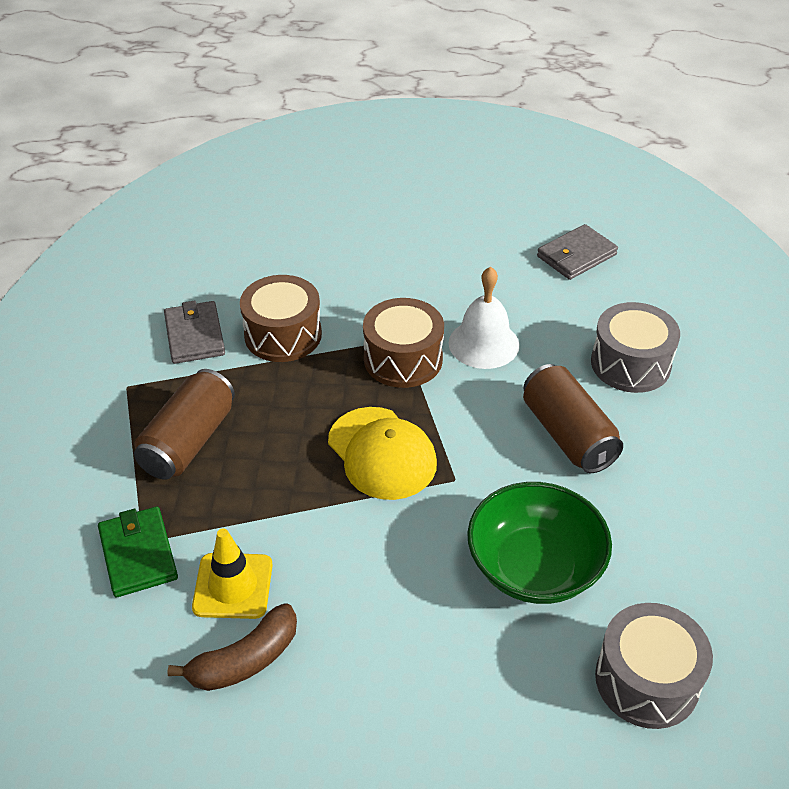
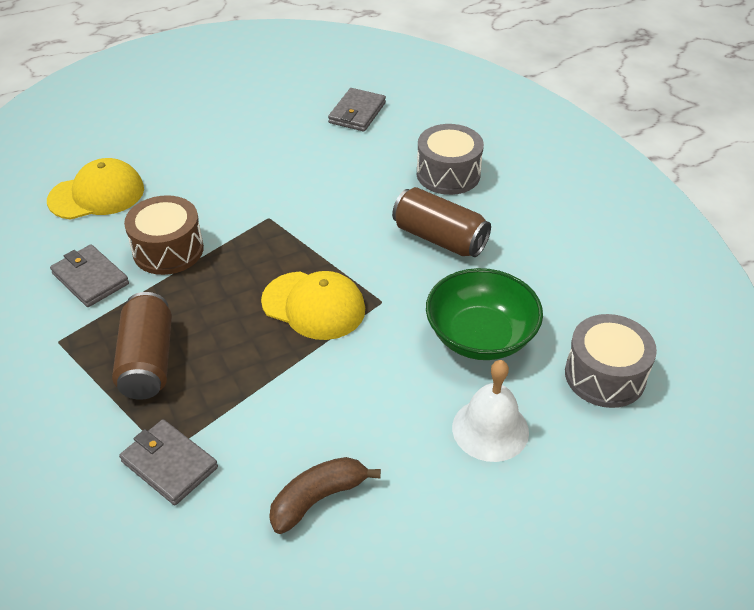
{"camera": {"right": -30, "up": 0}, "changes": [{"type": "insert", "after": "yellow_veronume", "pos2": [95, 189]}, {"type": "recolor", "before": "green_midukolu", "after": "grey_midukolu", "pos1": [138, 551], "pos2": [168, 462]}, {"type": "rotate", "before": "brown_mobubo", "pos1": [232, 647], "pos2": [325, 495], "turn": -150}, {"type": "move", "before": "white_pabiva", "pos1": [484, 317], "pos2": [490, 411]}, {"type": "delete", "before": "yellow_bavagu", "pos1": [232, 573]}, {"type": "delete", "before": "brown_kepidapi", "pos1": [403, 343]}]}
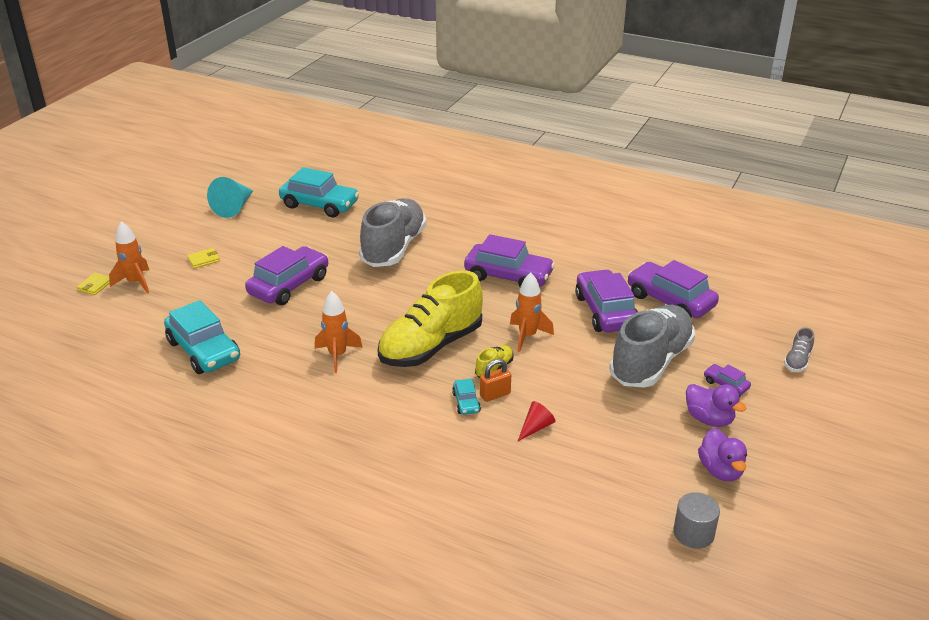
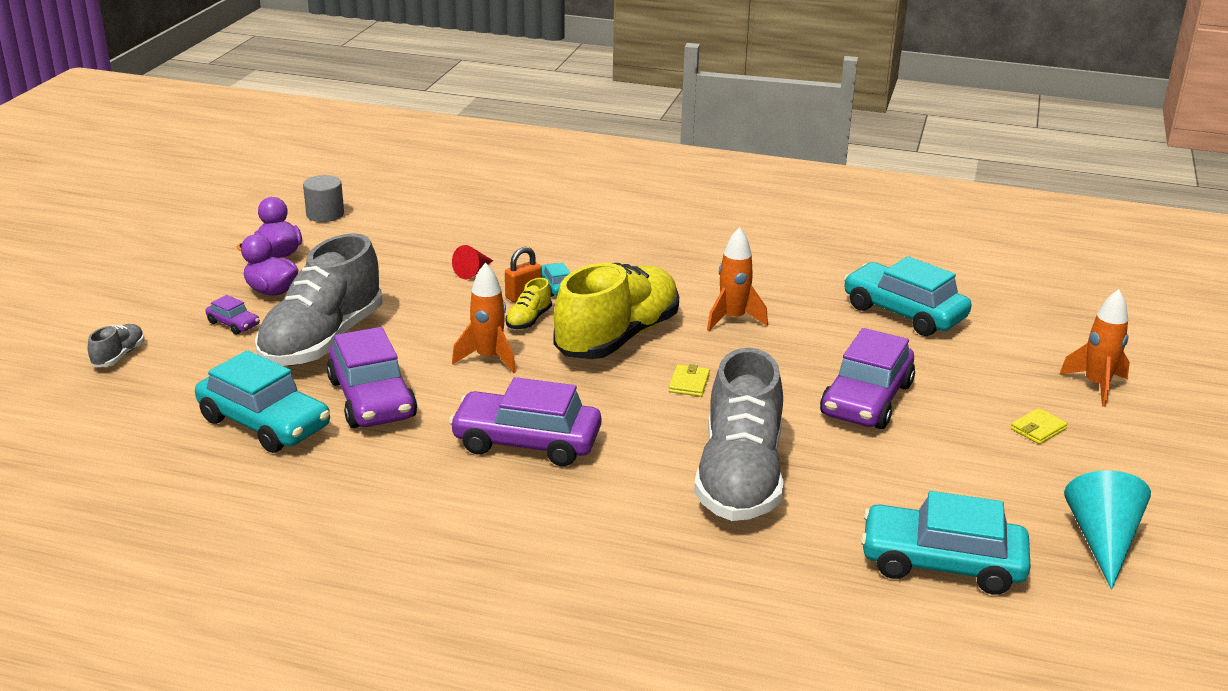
{"camera": {"right": 170, "up": -5}, "changes": [{"type": "recolor", "before": "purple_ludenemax", "after": "turquoise_ludenemax", "pos1": [673, 289], "pos2": [262, 401]}, {"type": "move", "before": "yellow_midukolu", "pos1": [93, 284], "pos2": [689, 380]}]}
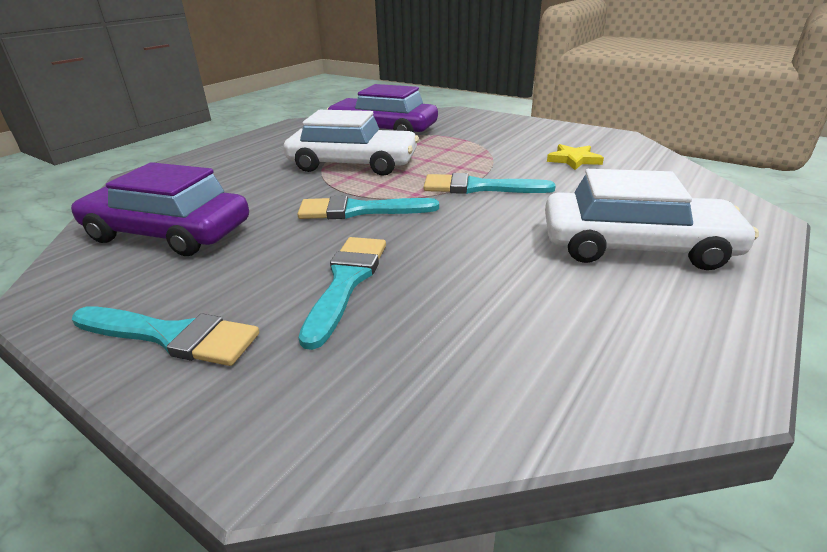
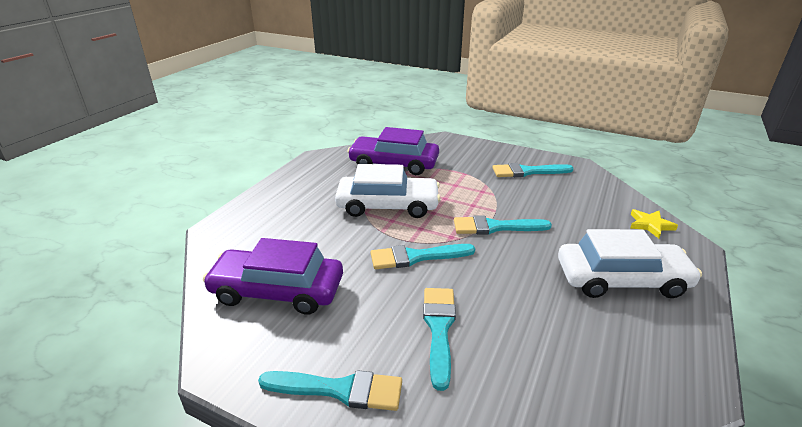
{"camera": {"right": -10, "up": 0}, "changes": [{"type": "insert", "after": "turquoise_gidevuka", "pos2": [533, 170]}, {"type": "move", "before": "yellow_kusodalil", "pos1": [575, 157], "pos2": [654, 224]}]}
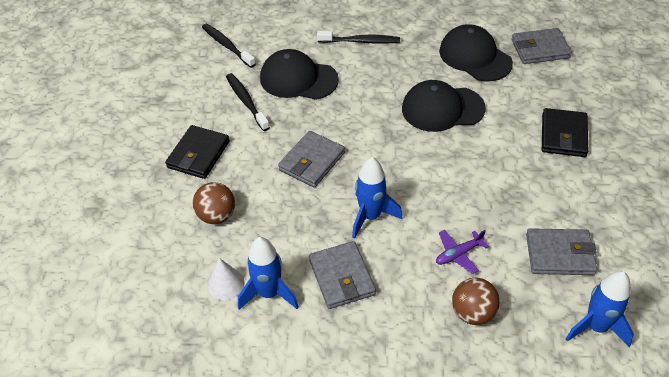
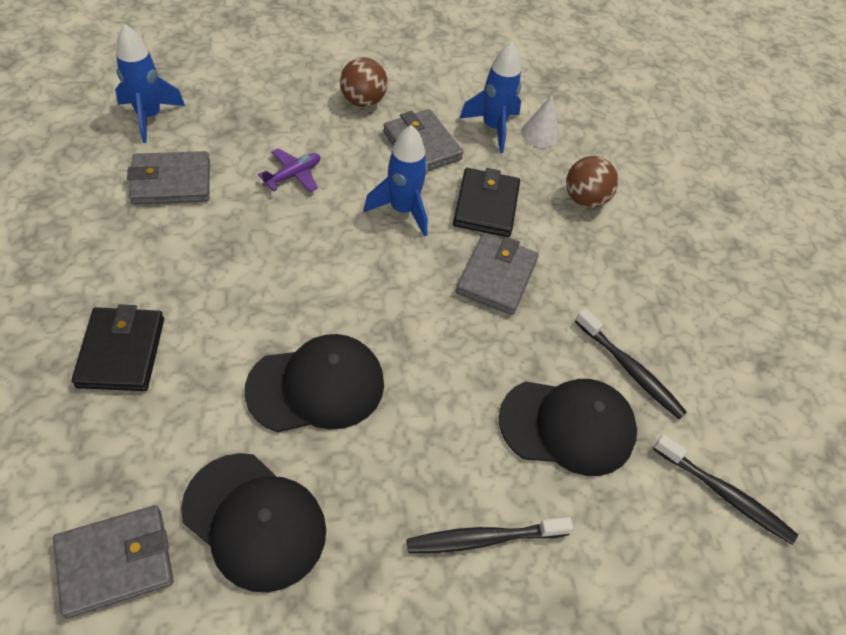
{"camera": {"right": 160, "up": 5}, "changes": [{"type": "move", "before": "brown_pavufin", "pos1": [476, 301], "pos2": [364, 82]}, {"type": "move", "before": "black_midukolu", "pos1": [197, 152], "pos2": [486, 202]}]}
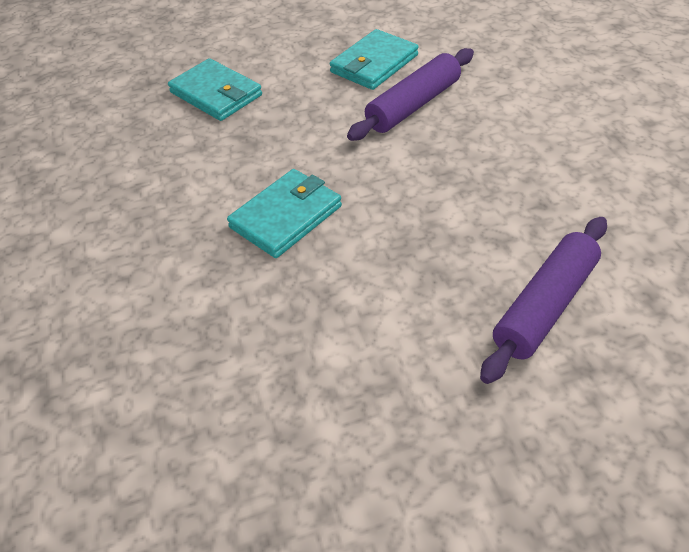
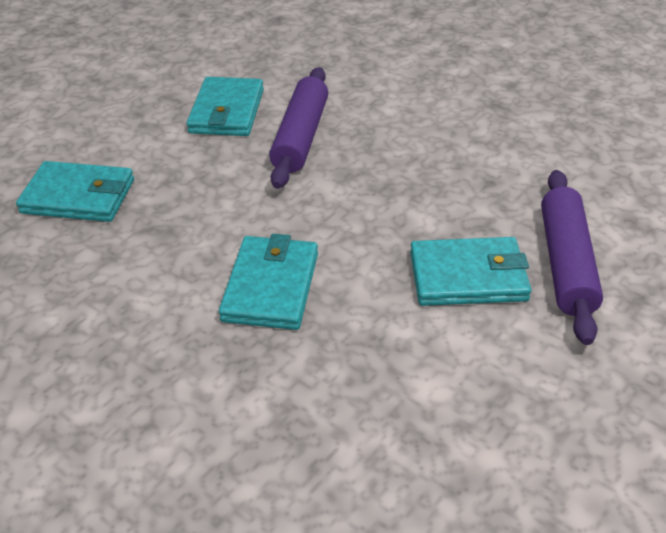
{"camera": {"right": -35, "up": -5}, "changes": [{"type": "insert", "after": "turquoise_midukolu", "pos2": [470, 271]}]}
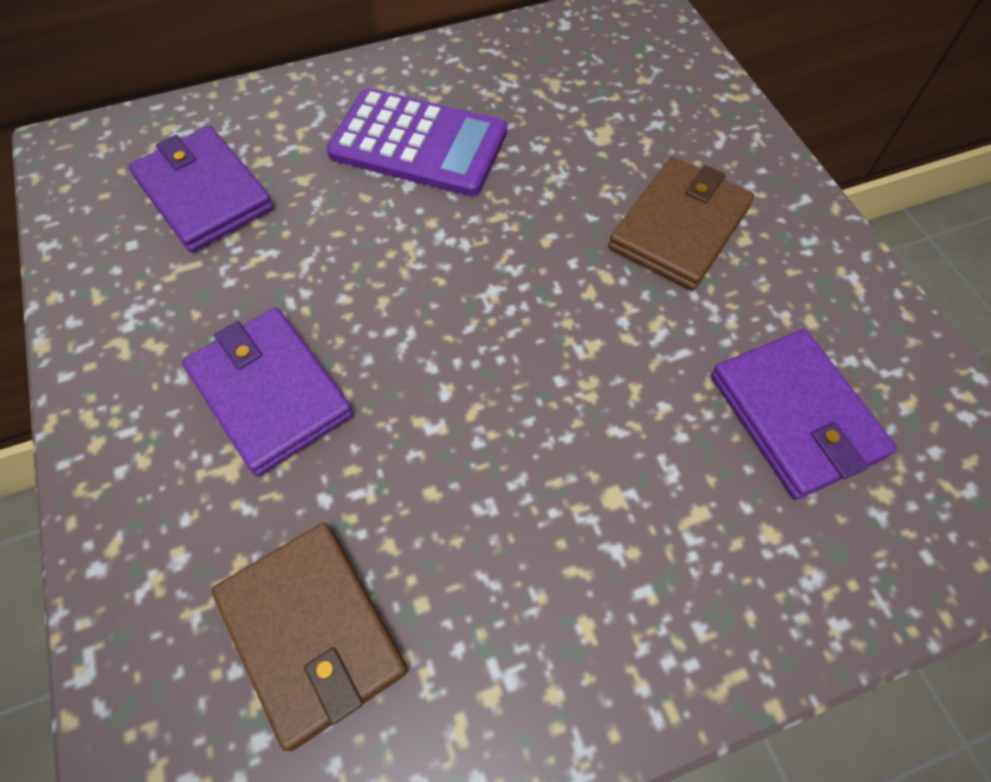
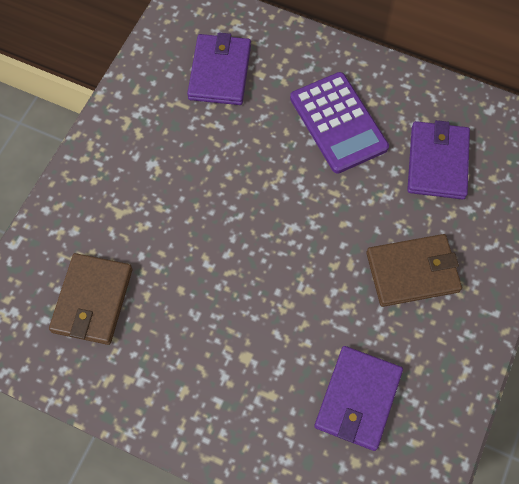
{"camera": {"right": 45, "up": 5}, "changes": [{"type": "move", "before": "purple_midukolu", "pos1": [267, 391], "pos2": [438, 160]}]}
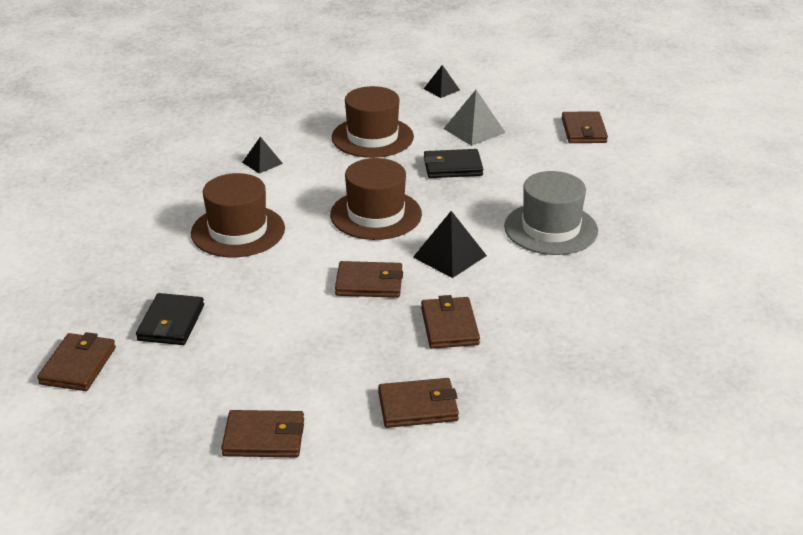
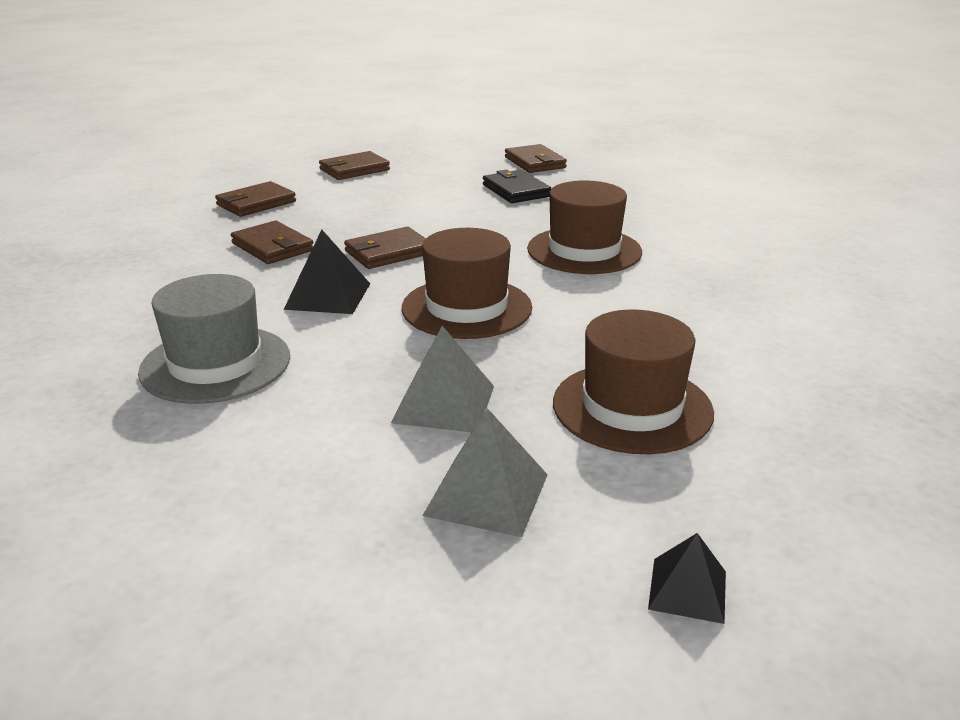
{"camera": {"right": 145, "up": -5}, "changes": [{"type": "replace", "before": "black_midukolu", "after": "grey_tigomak", "pos1": [453, 163], "pos2": [442, 379]}, {"type": "delete", "before": "black_tigomak", "pos1": [262, 155]}, {"type": "delete", "before": "brown_midukolu", "pos1": [585, 127]}]}
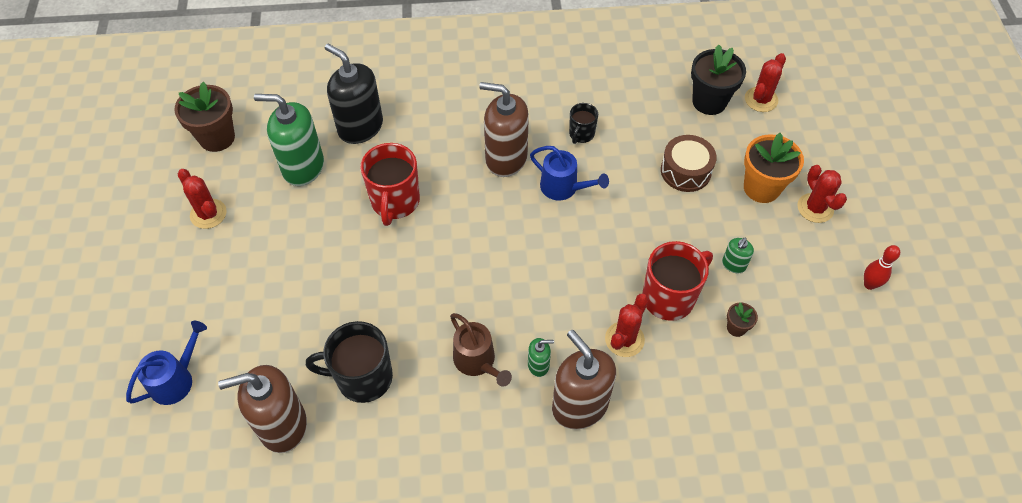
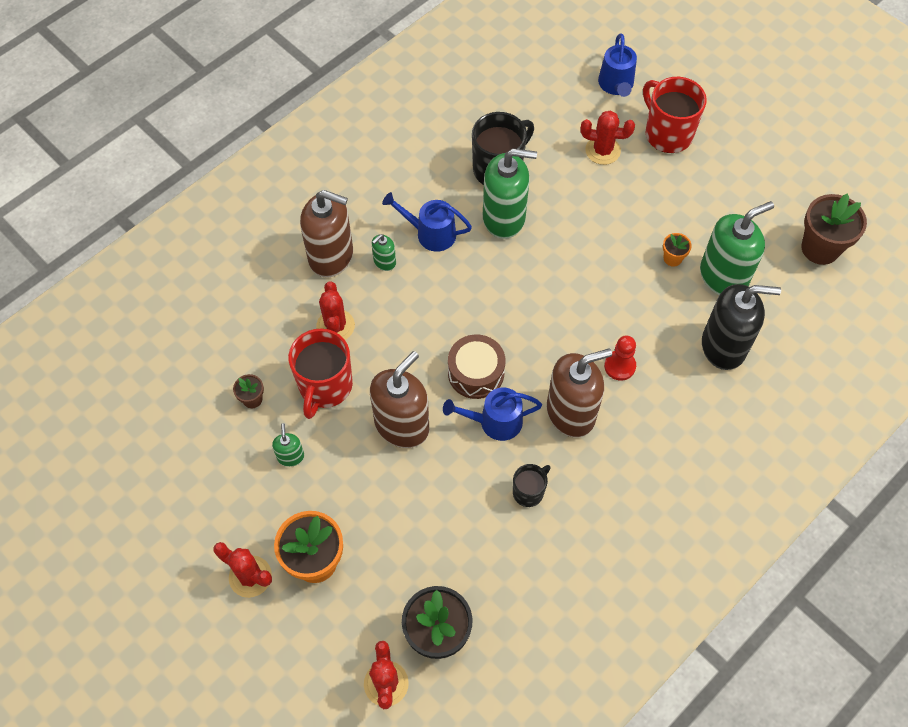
{"camera": {"right": 140, "up": 5}, "changes": [{"type": "move", "before": "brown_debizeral", "pos1": [262, 409], "pos2": [399, 399]}, {"type": "recolor", "before": "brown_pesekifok", "after": "blue_pesekifok", "pos1": [481, 350], "pos2": [427, 222]}, {"type": "move", "before": "brown_kepidapi", "pos1": [689, 163], "pos2": [476, 366]}, {"type": "insert", "after": "green_debizeral", "pos2": [510, 194]}, {"type": "rotate", "before": "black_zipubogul", "pos1": [583, 123], "pos2": [532, 485], "turn": 60}, {"type": "move", "before": "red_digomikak", "pos1": [202, 199], "pos2": [608, 138]}, {"type": "insert", "after": "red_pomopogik", "pos2": [620, 358]}, {"type": "move", "before": "red_zipubogul", "pos1": [390, 184], "pos2": [675, 115]}, {"type": "insert", "after": "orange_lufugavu", "pos2": [677, 250]}, {"type": "delete", "before": "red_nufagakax", "pos1": [882, 267]}]}
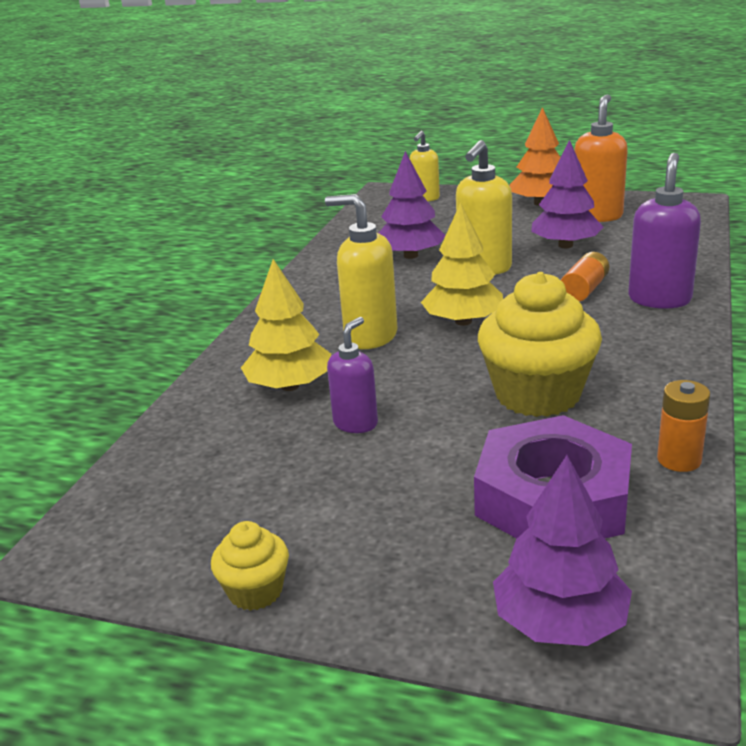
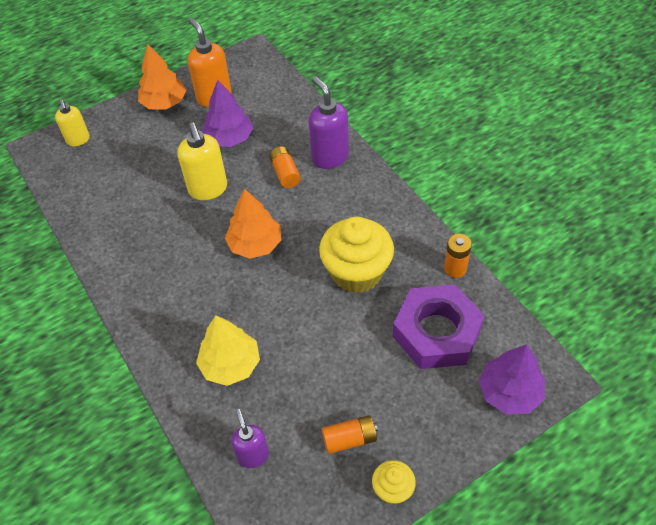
{"camera": {"right": -50, "up": 25}, "changes": [{"type": "recolor", "before": "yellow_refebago", "after": "orange_refebago", "pos1": [462, 264], "pos2": [253, 224]}, {"type": "move", "before": "purple_debizeral", "pos1": [352, 375], "pos2": [250, 438]}, {"type": "insert", "after": "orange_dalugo", "pos2": [350, 434]}, {"type": "delete", "before": "yellow_debizeral", "pos1": [361, 271]}, {"type": "delete", "before": "purple_refebago", "pos1": [412, 205]}]}
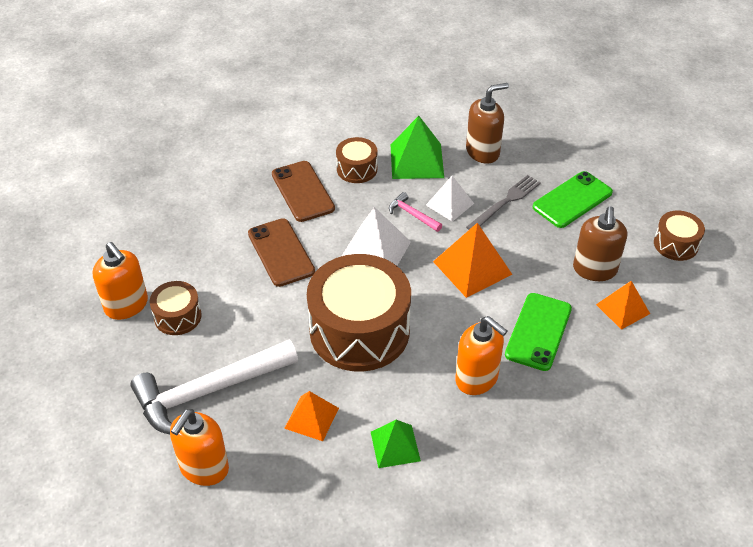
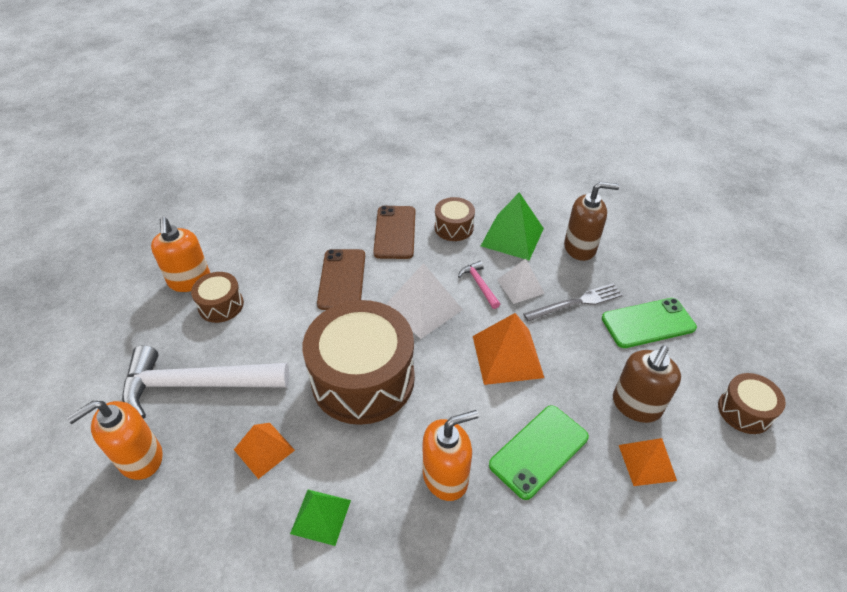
{"camera": {"right": 25, "up": 0}, "changes": [{"type": "rotate", "before": "orange_debizeral", "pos1": [481, 355], "pos2": [451, 455], "turn": -90}]}
